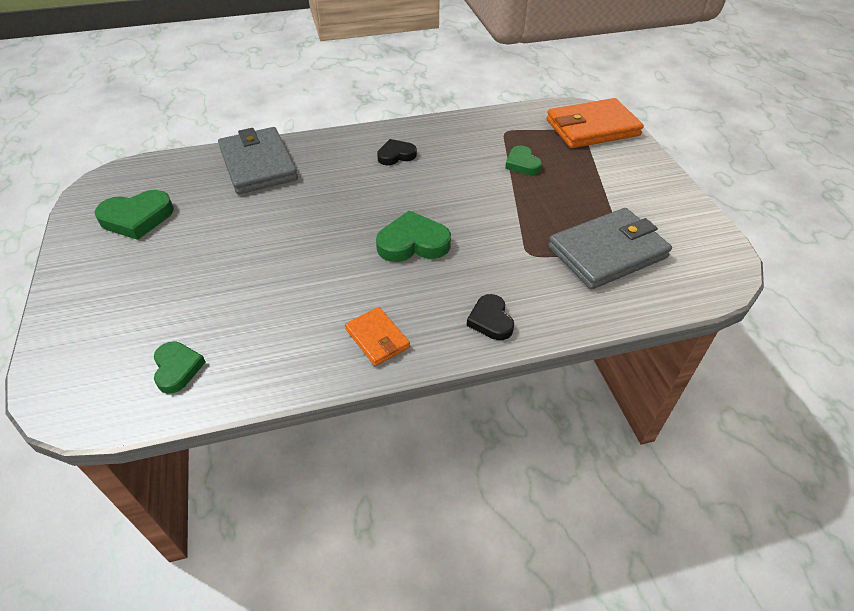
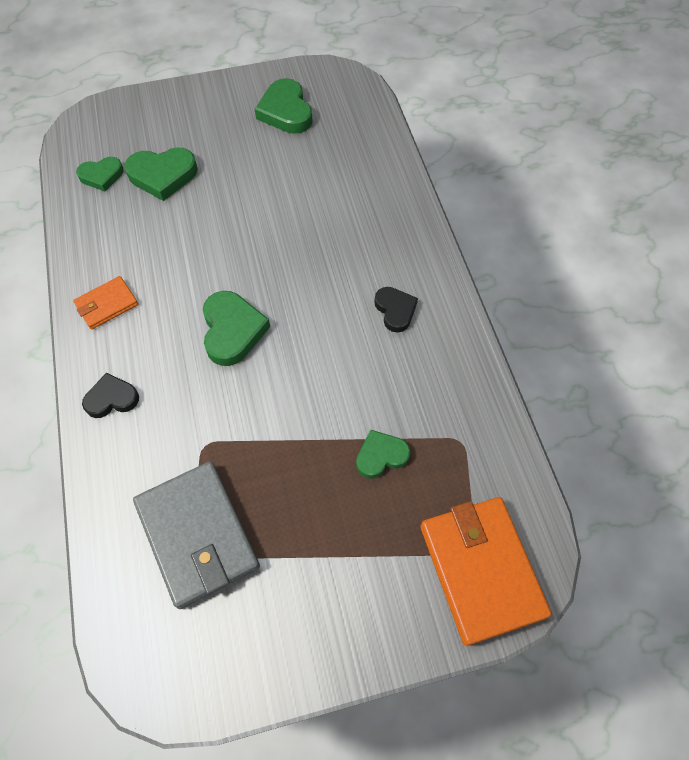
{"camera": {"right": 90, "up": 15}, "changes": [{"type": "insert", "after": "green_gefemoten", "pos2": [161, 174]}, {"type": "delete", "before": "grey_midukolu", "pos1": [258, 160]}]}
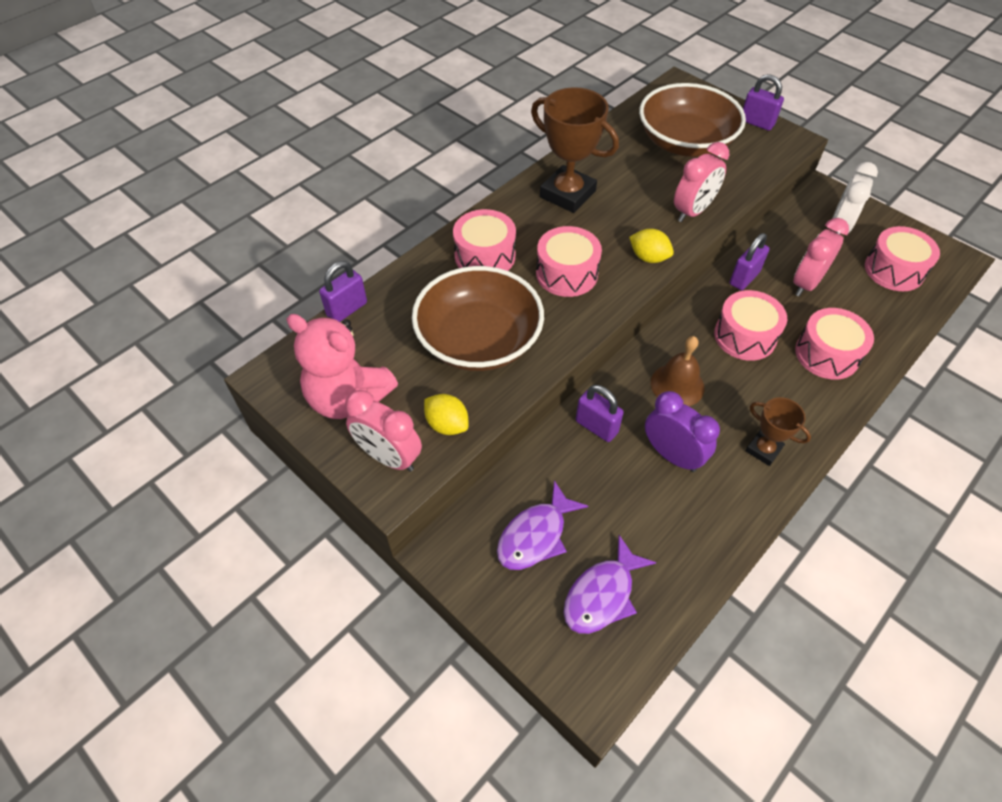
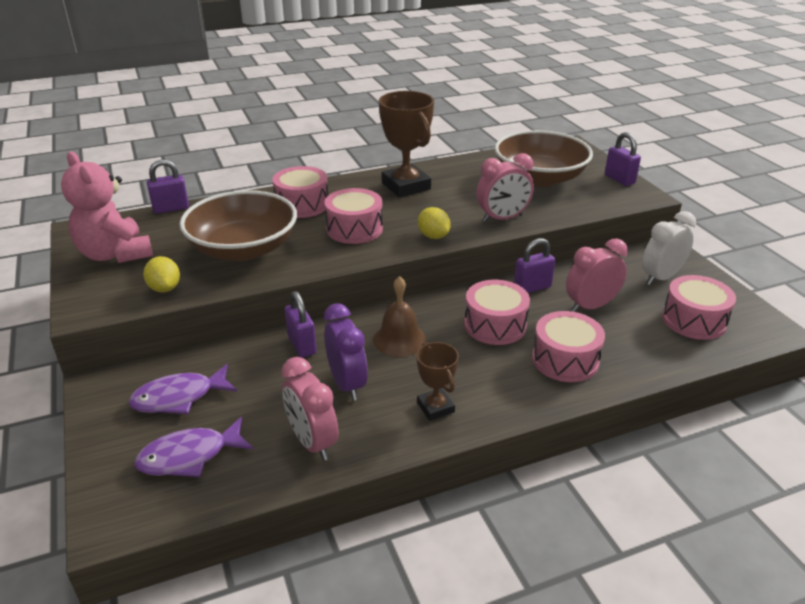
{"camera": {"right": 25, "up": -20}, "changes": [{"type": "move", "before": "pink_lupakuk", "pos1": [383, 431], "pos2": [310, 409]}]}
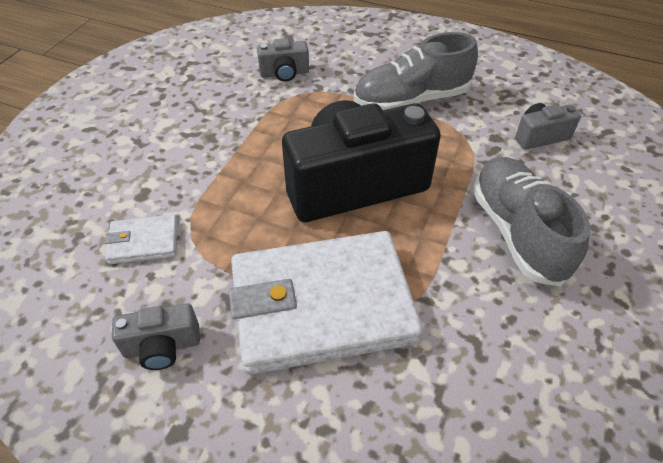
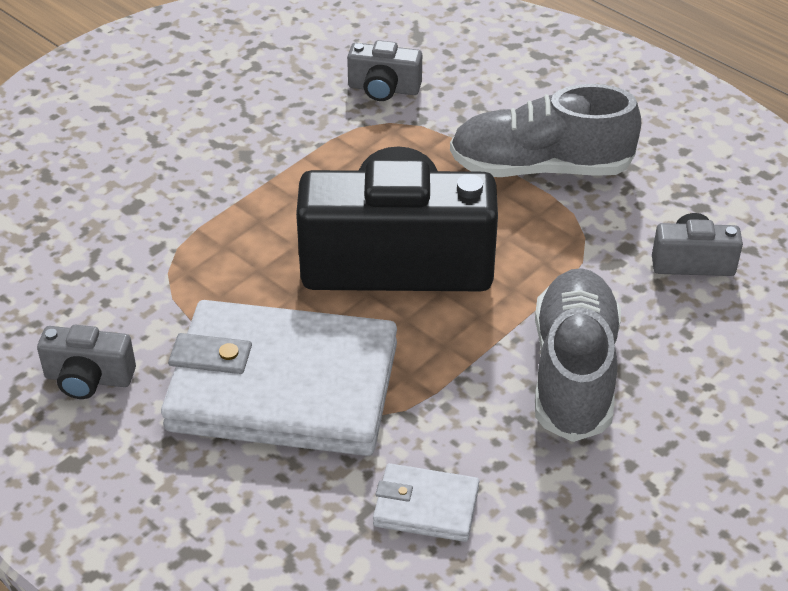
{"camera": {"right": 20, "up": -5}, "changes": [{"type": "move", "before": "white_midukolu", "pos1": [141, 239], "pos2": [426, 502]}]}
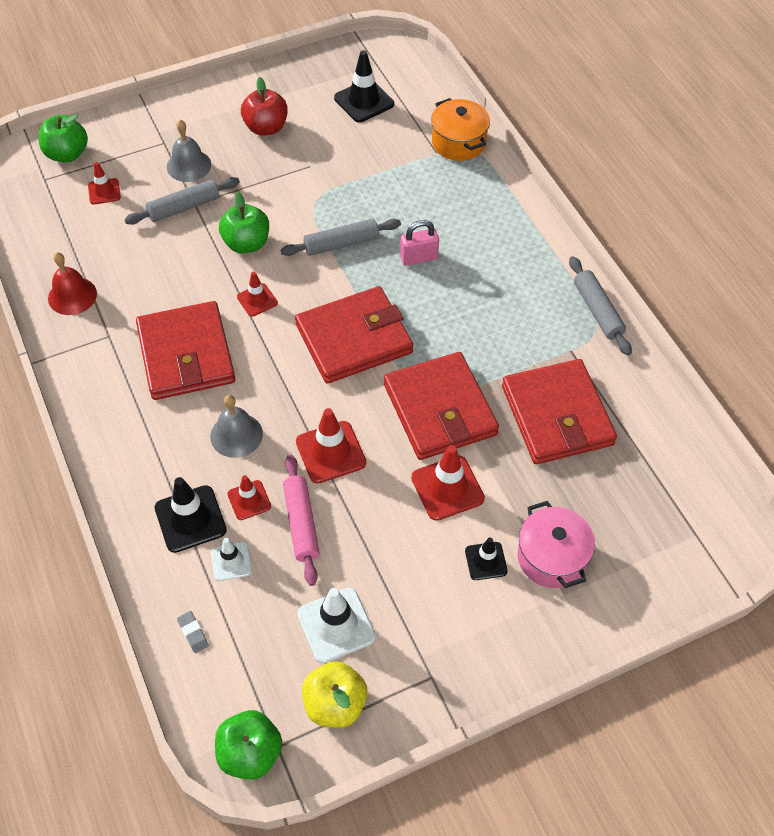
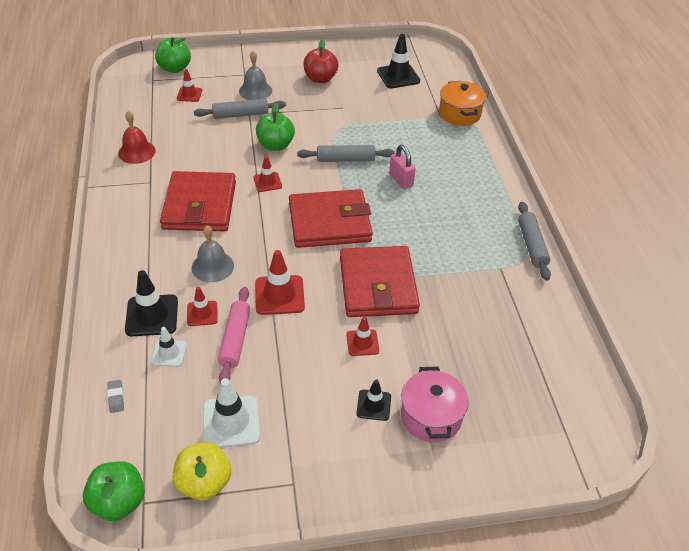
{"camera": {"right": 15, "up": -10}, "changes": [{"type": "resize", "before": "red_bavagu", "pos1": [448, 483], "pos2": [362, 336], "scale": 0.6}, {"type": "rotate", "before": "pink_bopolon", "pos1": [419, 243], "pos2": [402, 167], "turn": 60}, {"type": "delete", "before": "red_midukolu", "pos1": [559, 411]}]}
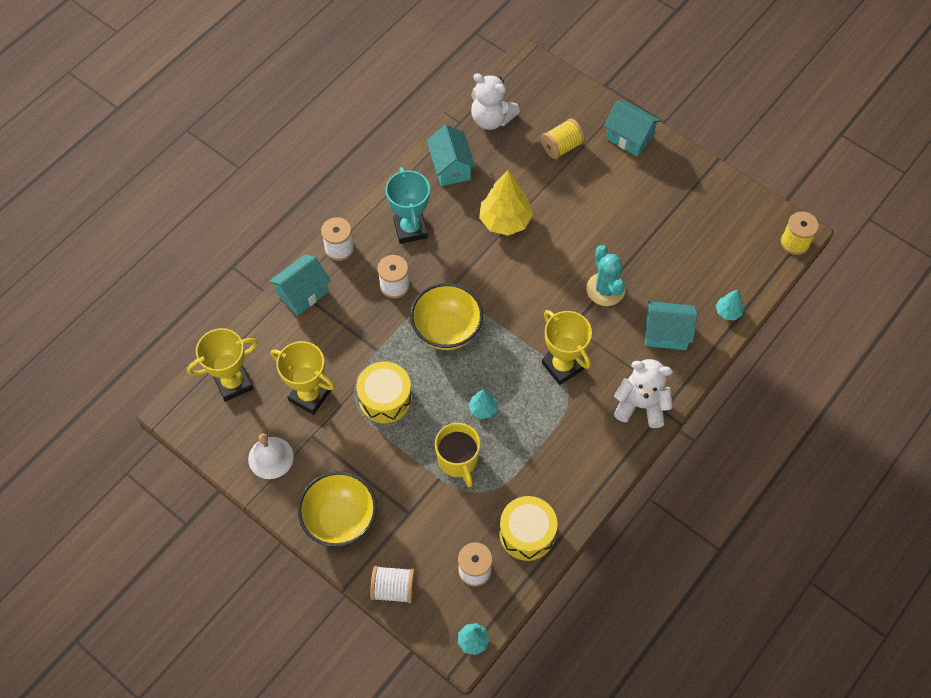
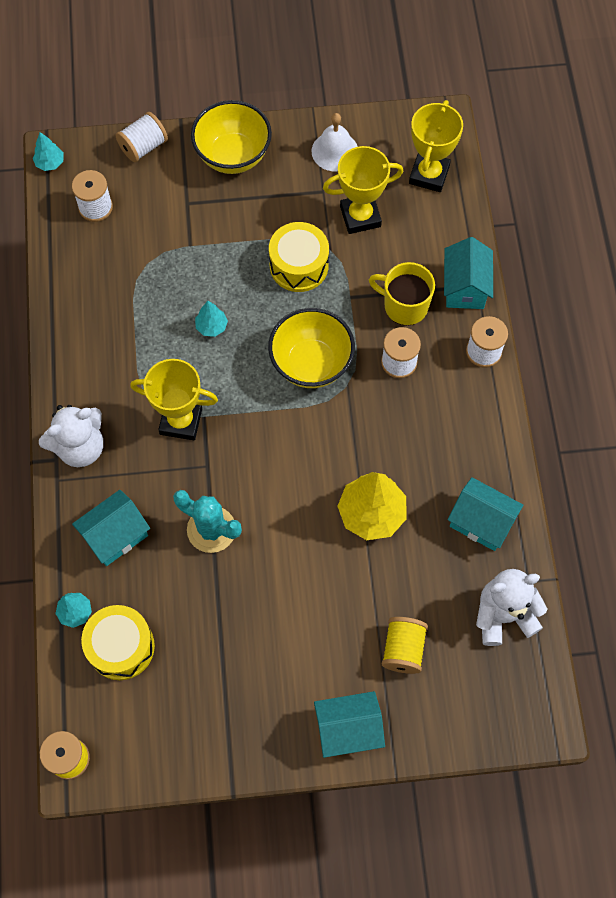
{"camera": {"right": 135, "up": 5}, "changes": [{"type": "move", "before": "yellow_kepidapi", "pos1": [528, 528], "pos2": [118, 642]}, {"type": "move", "before": "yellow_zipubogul", "pos1": [457, 455], "pos2": [402, 293]}, {"type": "delete", "before": "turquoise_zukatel", "pos1": [408, 205]}]}
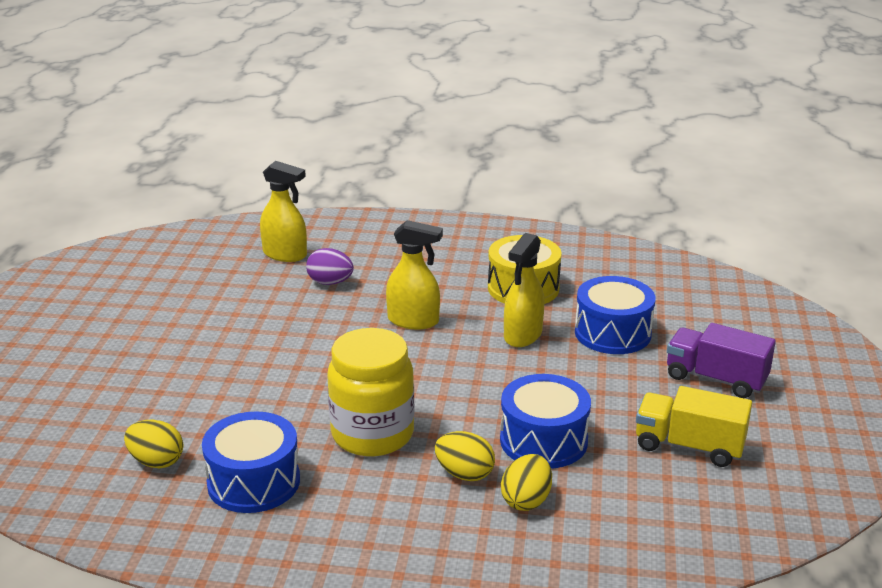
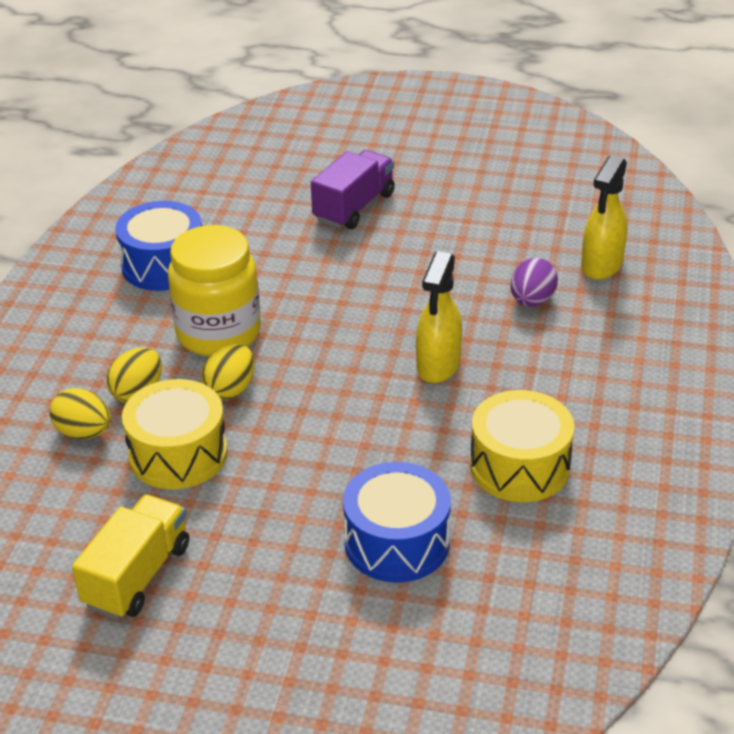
{"camera": {"right": 95, "up": 10}, "changes": [{"type": "recolor", "before": "blue_kepidapi", "after": "yellow_kepidapi", "pos1": [545, 421], "pos2": [174, 434]}, {"type": "move", "before": "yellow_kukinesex", "pos1": [153, 444], "pos2": [228, 372]}, {"type": "move", "before": "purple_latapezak", "pos1": [721, 360], "pos2": [353, 189]}, {"type": "delete", "before": "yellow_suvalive", "pos1": [524, 290]}]}
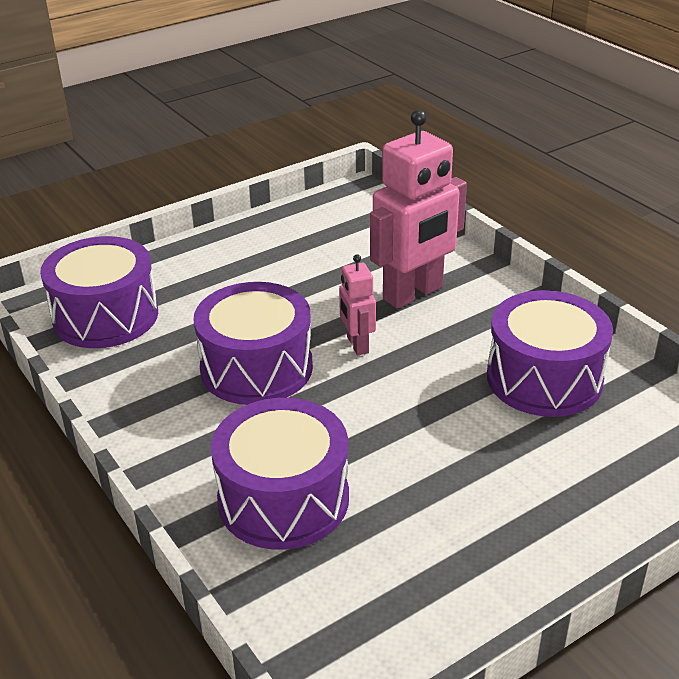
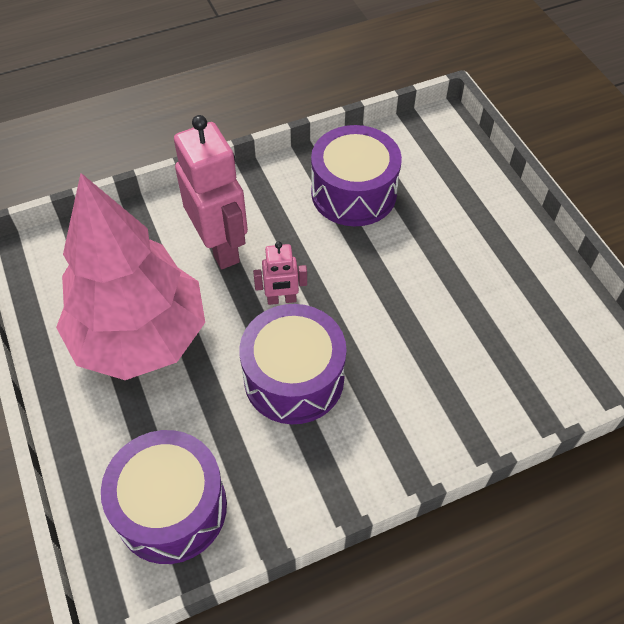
{"camera": {"right": -80, "up": 20}, "changes": [{"type": "insert", "after": "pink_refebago", "pos2": [130, 276]}, {"type": "delete", "before": "purple_kepidapi", "pos1": [280, 474]}]}
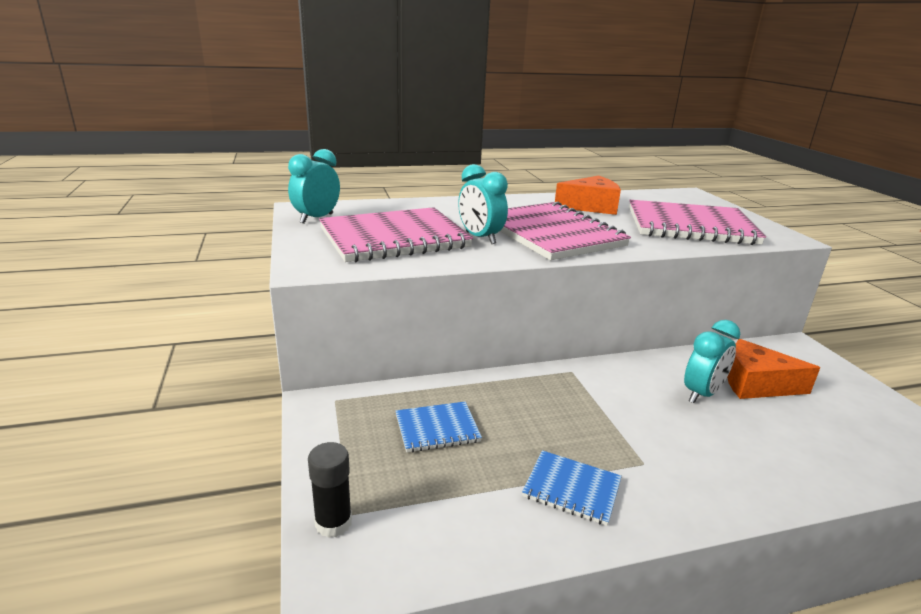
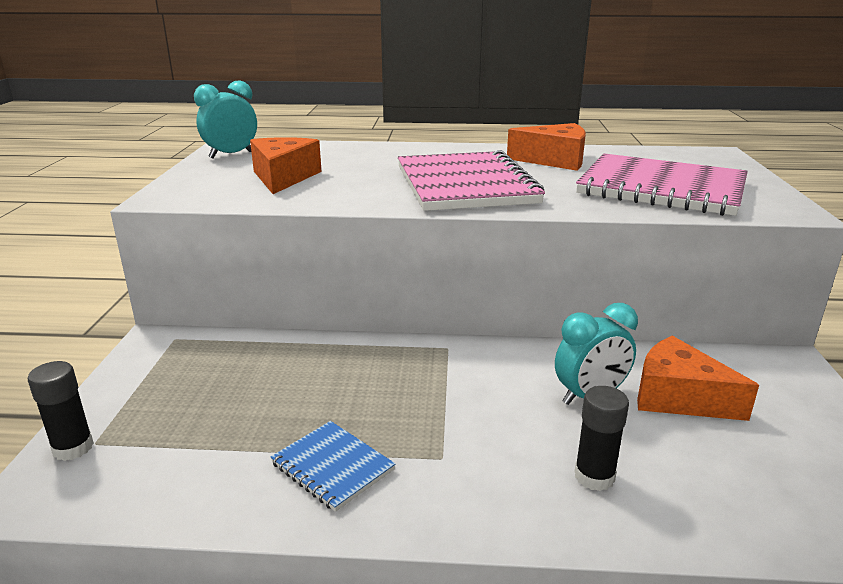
{"camera": {"right": 20, "up": 0}, "changes": [{"type": "replace", "before": "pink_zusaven", "after": "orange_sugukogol", "pos1": [396, 234], "pos2": [286, 165]}, {"type": "insert", "after": "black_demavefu", "pos2": [601, 438]}, {"type": "delete", "before": "blue_zusaven", "pos1": [439, 426]}, {"type": "delete", "before": "turquoise_lupakuk", "pos1": [483, 204]}]}
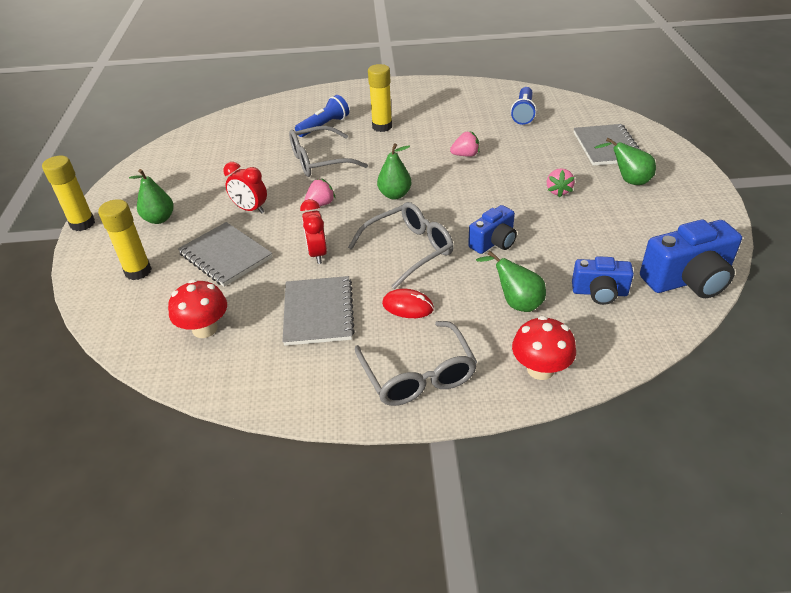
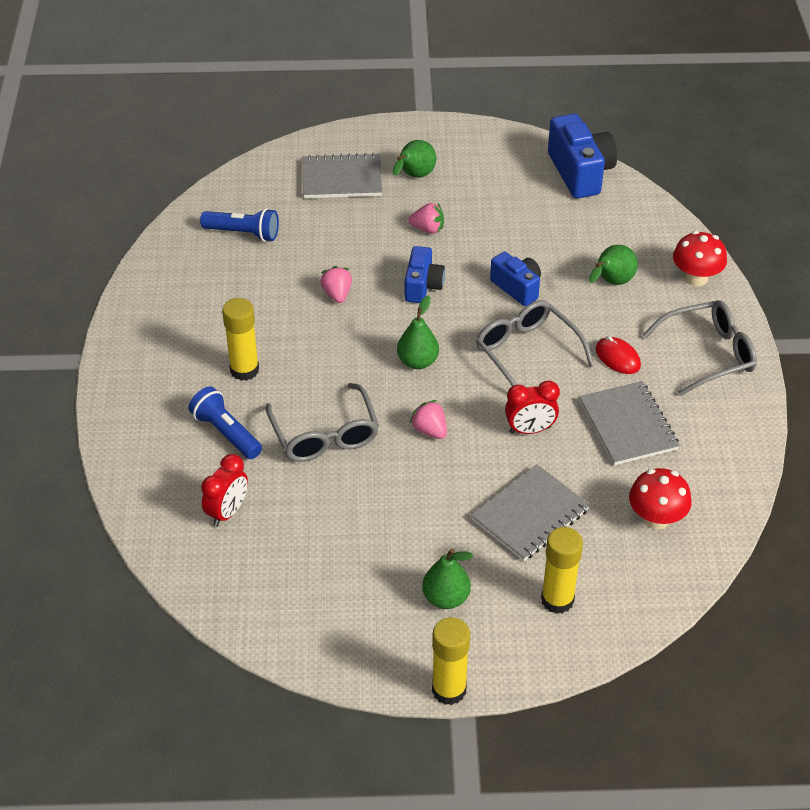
{"camera": {"right": -90, "up": 5}, "changes": [{"type": "move", "before": "red_lupakuk", "pos1": [245, 187], "pos2": [224, 490]}, {"type": "move", "before": "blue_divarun", "pos1": [603, 280], "pos2": [425, 274]}, {"type": "rotate", "before": "grey_zusaven", "pos1": [318, 311], "pos2": [629, 423], "turn": 75}, {"type": "rotate", "before": "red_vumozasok", "pos1": [408, 303], "pos2": [618, 355], "turn": -60}]}
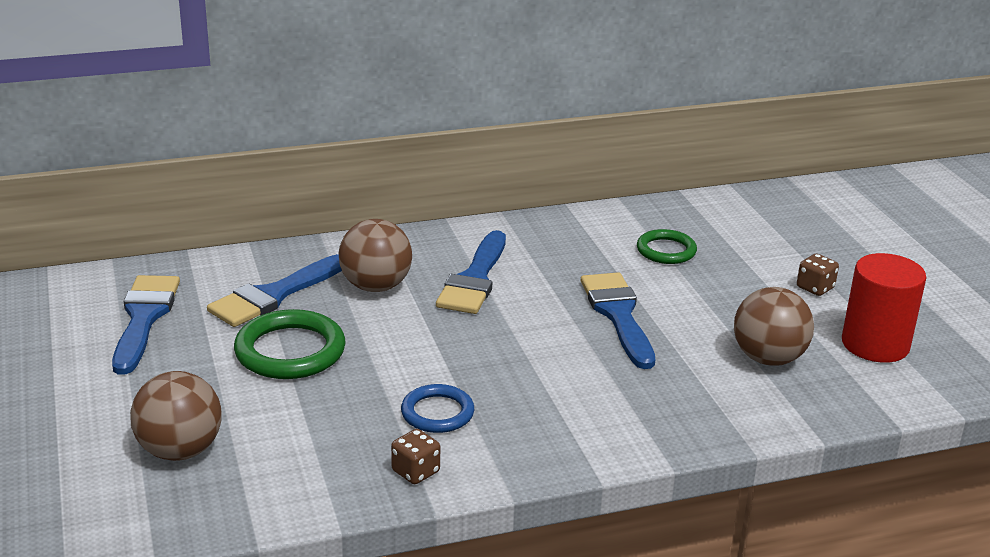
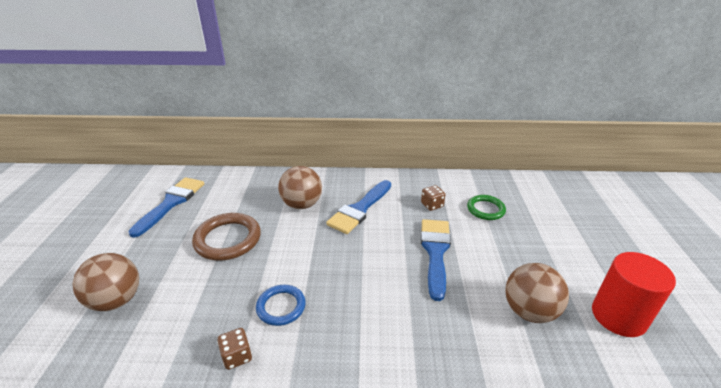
{"camera": {"right": 20, "up": 5}, "changes": [{"type": "recolor", "before": "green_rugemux", "after": "brown_rugemux", "pos1": [290, 344], "pos2": [226, 236]}, {"type": "move", "before": "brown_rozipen", "pos1": [818, 275], "pos2": [433, 198]}, {"type": "delete", "before": "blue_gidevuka", "pos1": [274, 290]}]}
